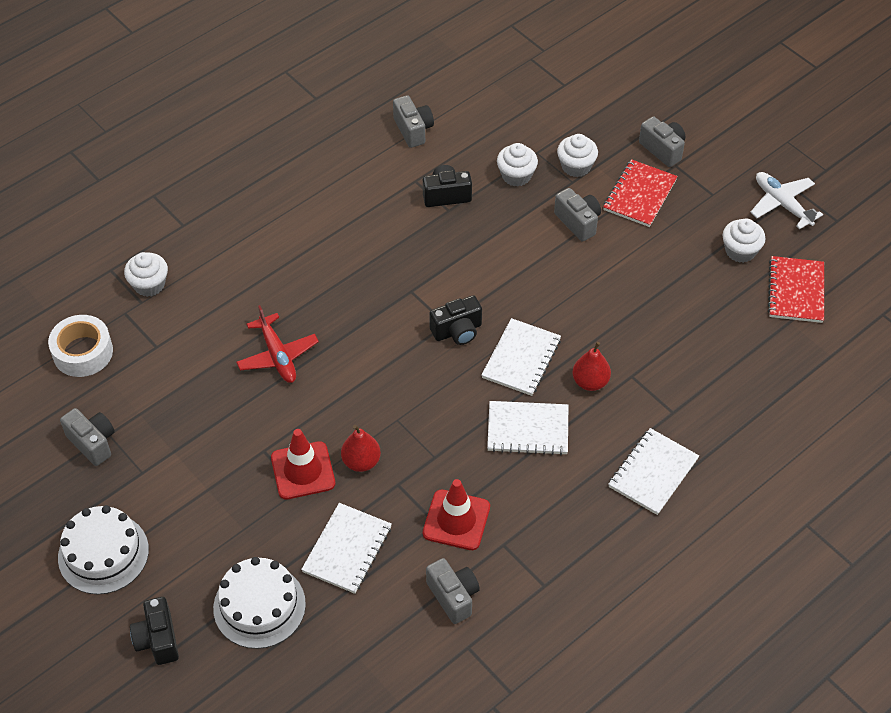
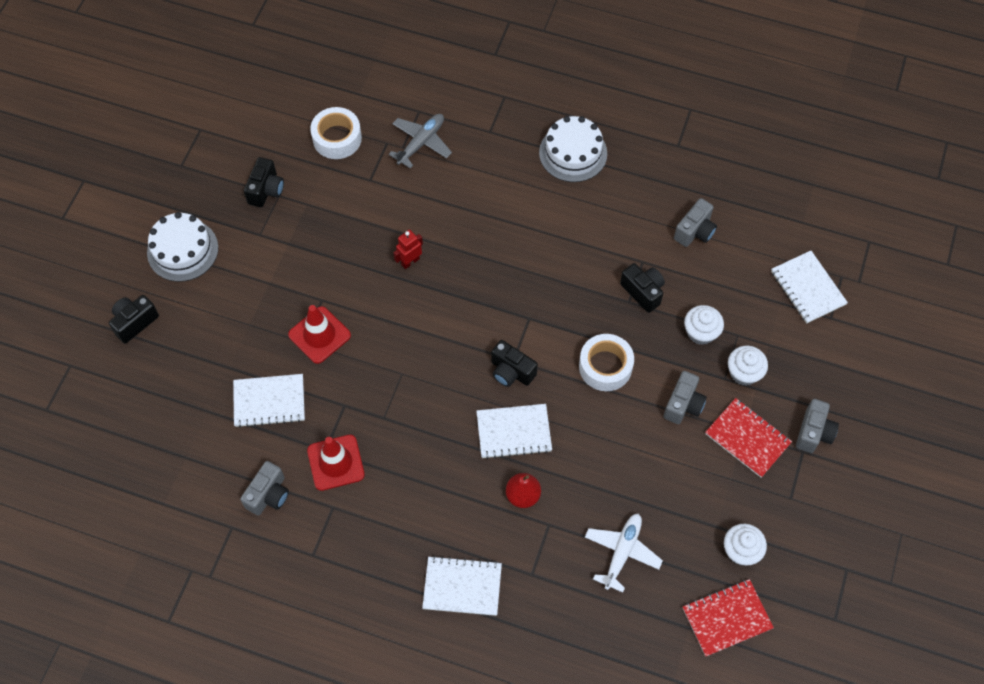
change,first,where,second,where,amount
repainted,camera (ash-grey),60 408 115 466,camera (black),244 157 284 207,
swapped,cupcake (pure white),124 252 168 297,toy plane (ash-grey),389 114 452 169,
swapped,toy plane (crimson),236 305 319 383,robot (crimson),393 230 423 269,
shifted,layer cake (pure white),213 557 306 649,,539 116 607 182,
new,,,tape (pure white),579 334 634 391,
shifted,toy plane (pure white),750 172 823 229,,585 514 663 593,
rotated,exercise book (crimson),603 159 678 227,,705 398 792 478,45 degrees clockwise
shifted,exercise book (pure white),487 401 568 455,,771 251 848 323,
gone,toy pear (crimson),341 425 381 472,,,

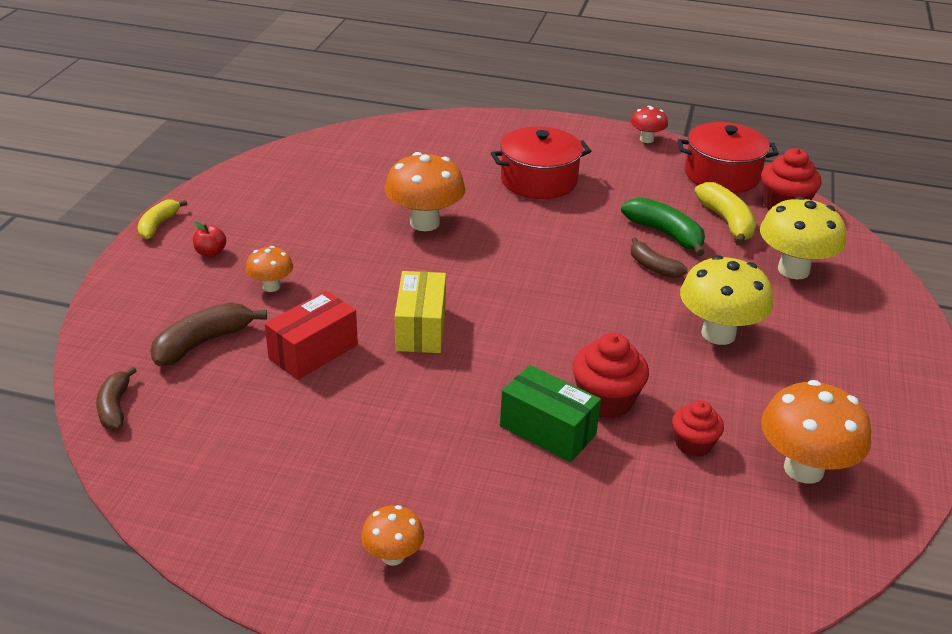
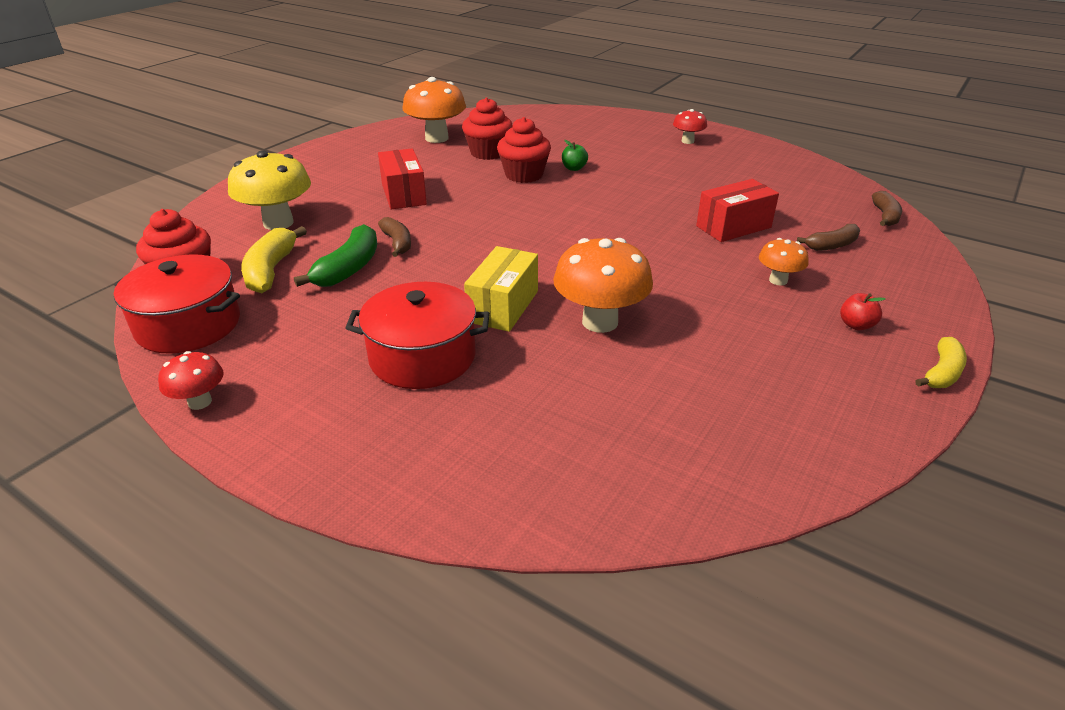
change,first,where,second,where,amount
rotated,toy banana (emerald),621 197 705 256,,294 224 377 287,135 degrees counterclockwise
swapped,mushroom (golden),680 255 773 345,parcel (crimson),378 148 427 209,
scaled,cupcake (crimson),672 400 724 457,,462 97 513 160,x1.55
shifted,parcel (golden),395 271 446 353,,464 246 538 332,
swapped,parcel (emerald),500 365 601 462,toy apple (emerald),562 140 588 171,
repainted,mushroom (orange-coloured),361 505 424 566,mushroom (crimson),673 109 707 144,
scaled,toy banana (russet),150 302 267 366,,797 224 860 251,x0.66

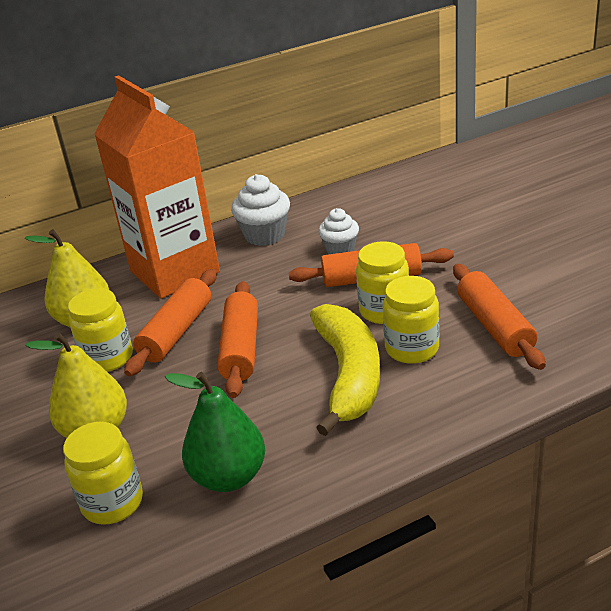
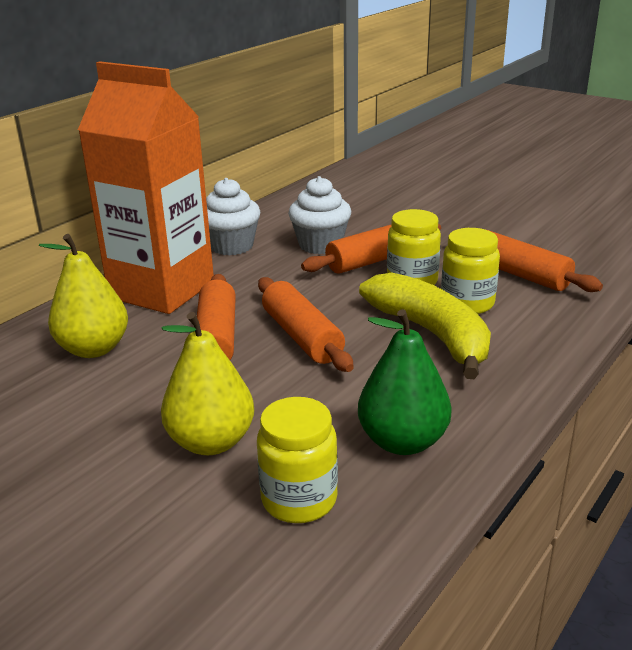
change,first,where,second,where,amount
scaled,cupcake (pure white),318 208 359 254,,288 176 351 254,x1.50
gone,preserve jar (golden),68 288 133 372,,,

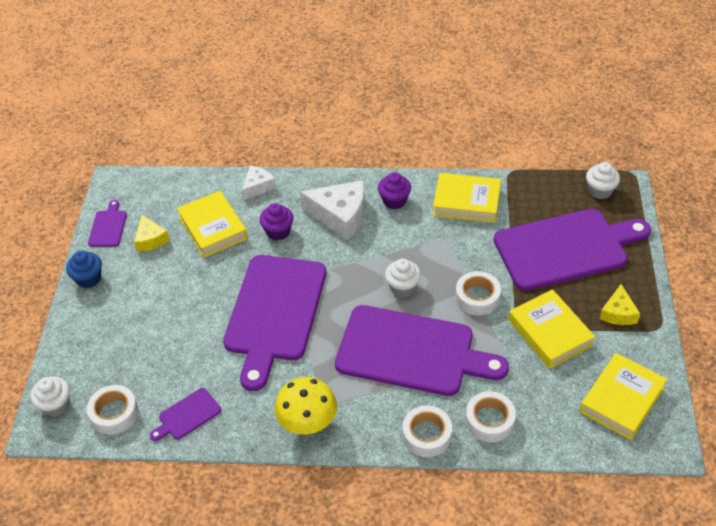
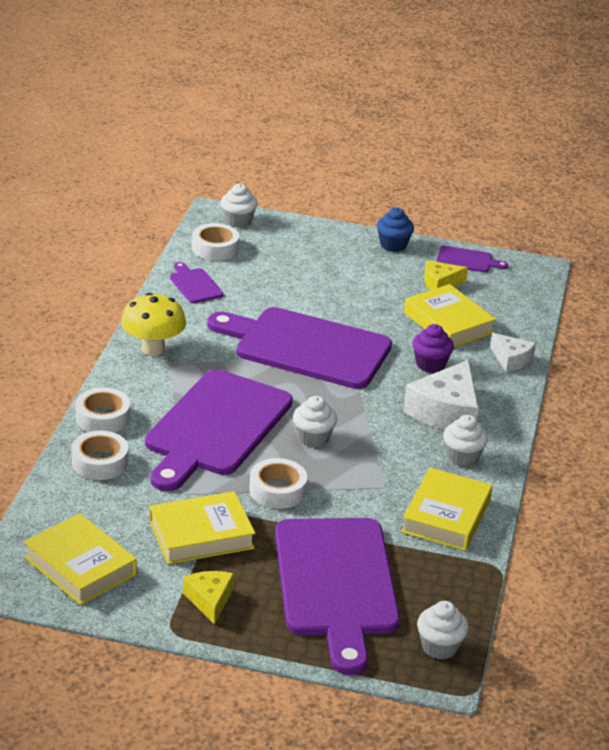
change,first,where,second,where,amount
rotated,cheese wedge (golden),600 284 640 325,,183 571 234 625,60 degrees clockwise
rotated,book (golden),177 191 248 258,,404 284 496 347,75 degrees clockwise
repainted,cupcake (violet),378 172 411 209,cupcake (pure white),443 415 488 467,

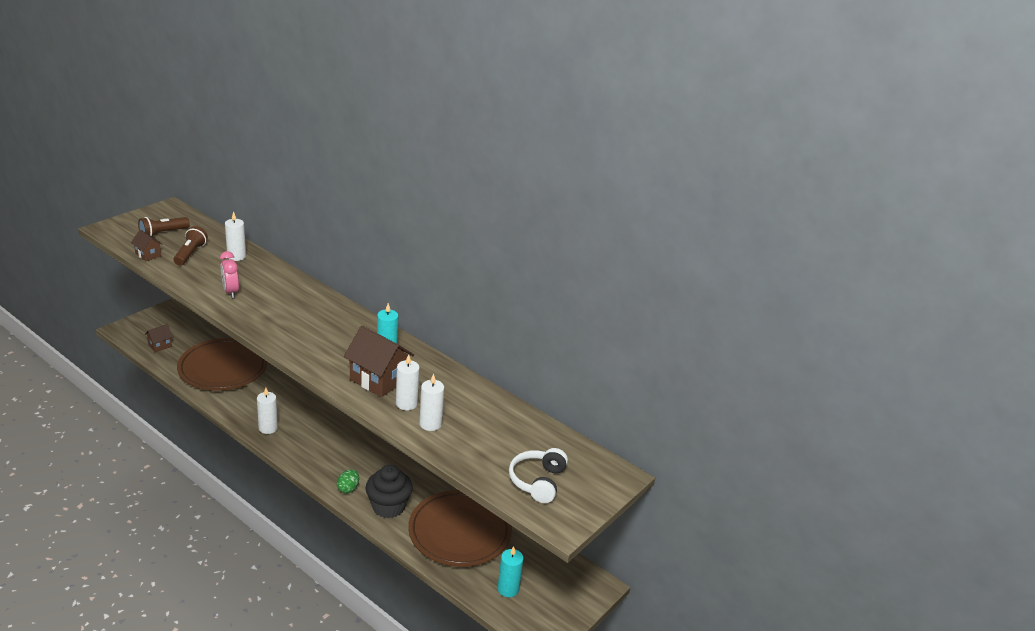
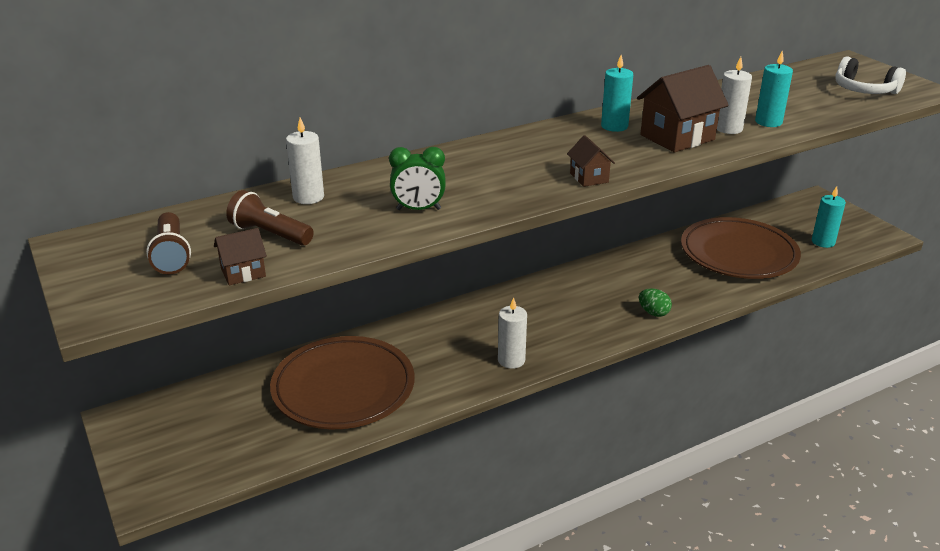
change,first,where,second,where,amount
repainted,clock (pink),220 251 239 298,clock (emerald),389 147 446 210,
shifted,toy house (russet),145 324 173 352,,567 135 615 187,
repainted,candle (pure white),419 374 444 431,candle (aqua),755 51 793 127,
gone,cupcake (black),366 465 413 518,,,

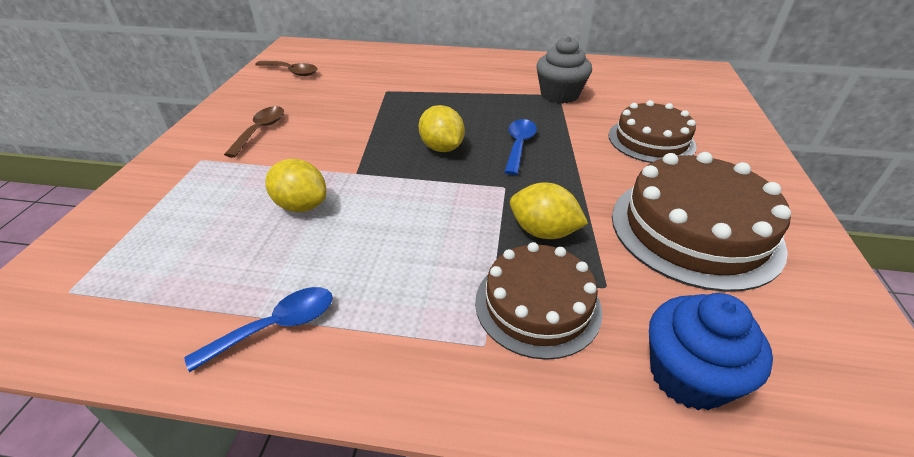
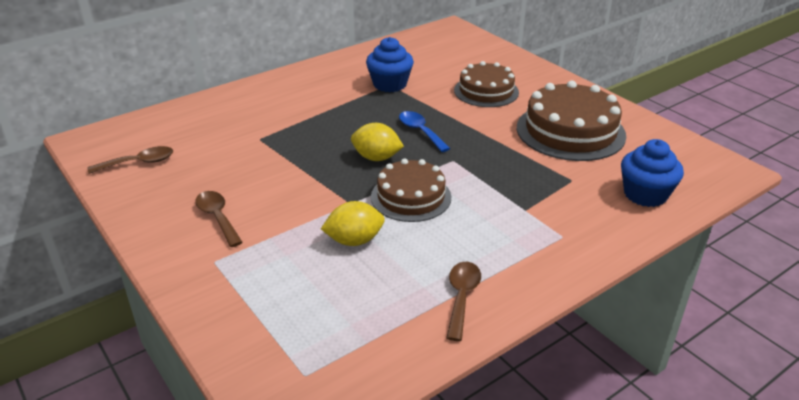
change,first,where,second,where,amount
repainted,cupcake (ash-grey),536 36 592 103,cupcake (royal blue),366 37 414 92,
shifted,layer cake (russet),475 242 603 360,,371 158 451 222,
repainted,tablespoon (royal blue),184 287 333 372,tablespoon (russet),446 262 481 341,
gone,lemon (golden),510 182 588 239,,,

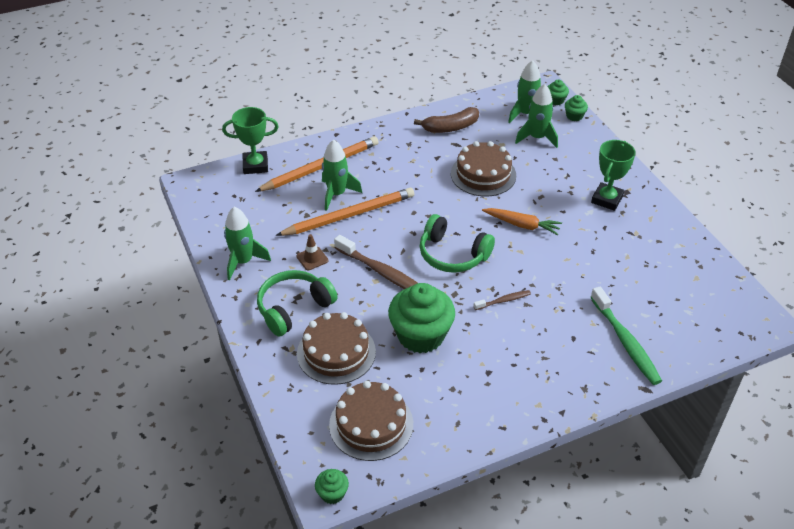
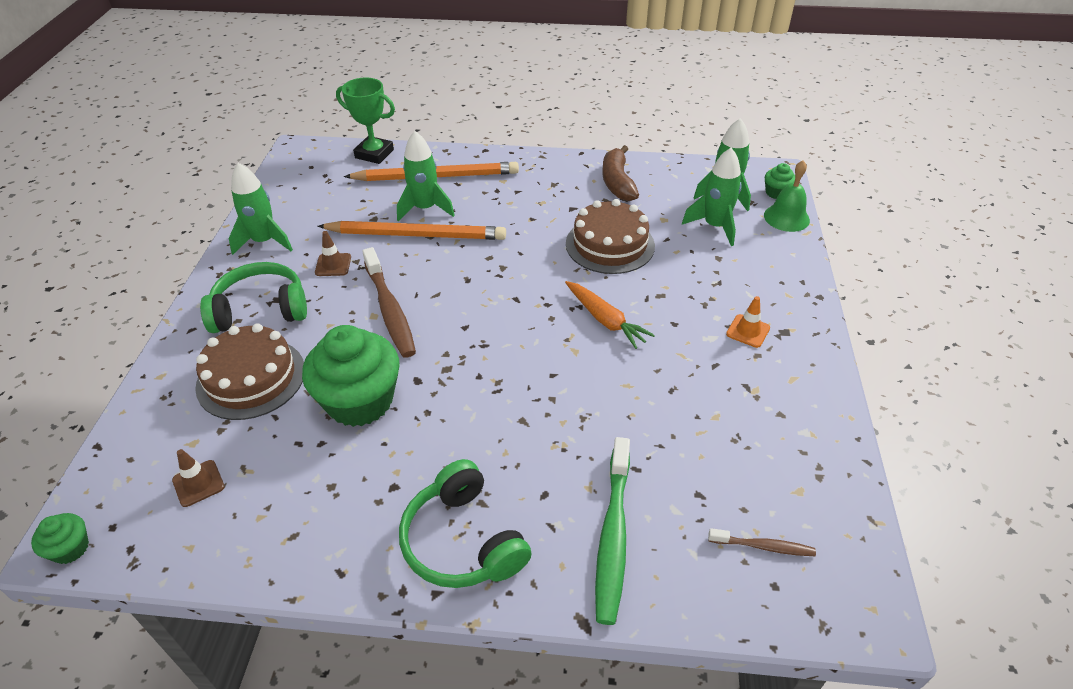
change,first,where,second,where,amount
swapped,layer cake (russet),329 381 413 461,road cone (russet),172 449 225 507,
shifted,headphones (emerald),420 214 495 273,,399 459 532 588,
rotated,toy banana (russet),414 107 479 133,,602 145 639 201,75 degrees clockwise
shifted,toothbrush (russet),473 290 531 310,,708 528 816 556,
swapped,award cup (emerald),591 140 636 211,road cone (orange-coloured),726 296 770 348,
swapped,cupcake (emerald),565 95 588 121,hand bell (emerald),764 160 810 232,

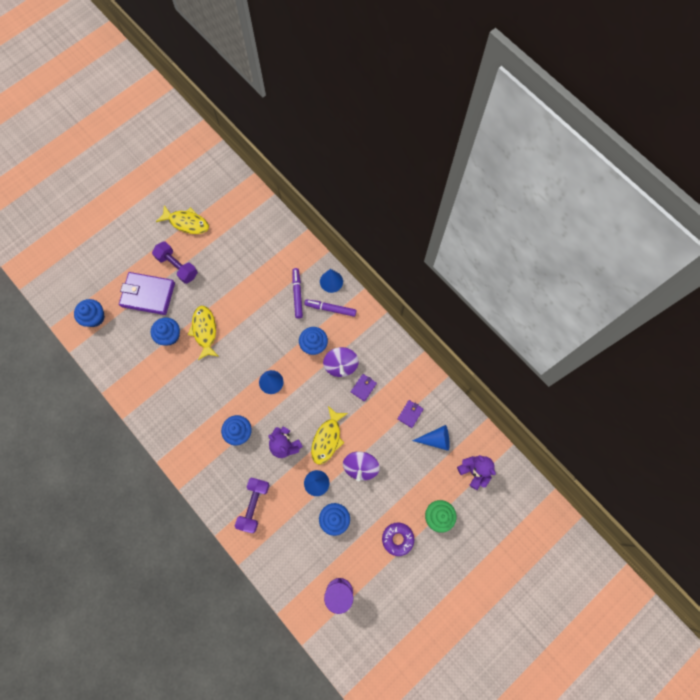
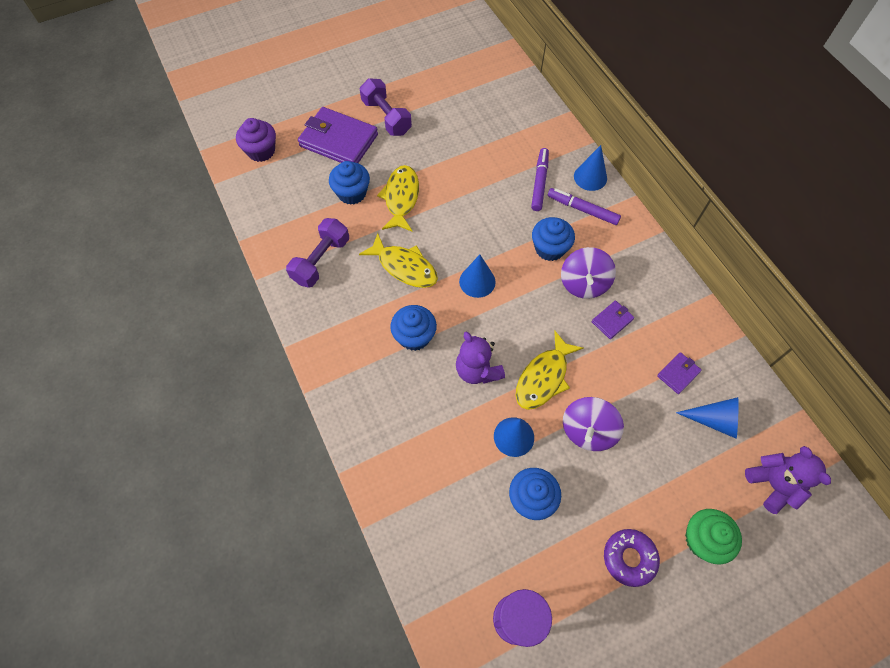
change,first,where,second,where,amount
repainted,cupcake (royal blue),74 299 105 327,cupcake (violet),236 118 276 162,
shifted,hand weight (violet),235 477 269 533,,286 218 349 288,
shifted,fish (golden),156 205 209 234,,359 233 438 288,

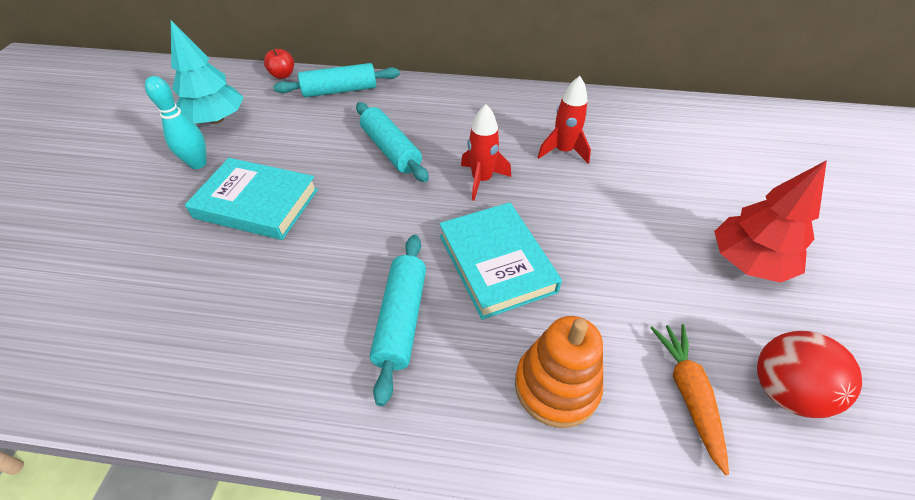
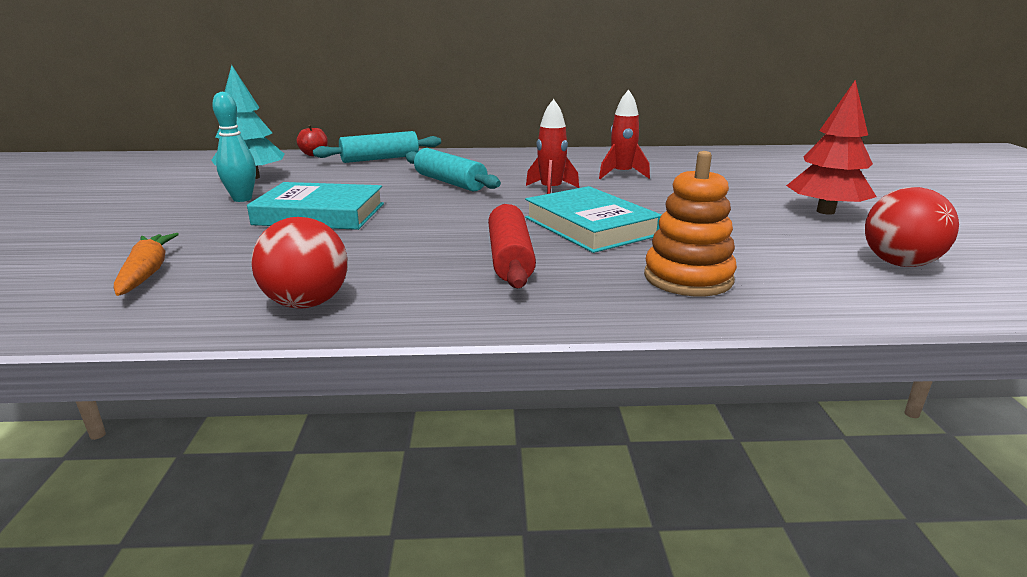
change,first,where,second,where,amount
shifted,carrot (orange-coloured),651 324 729 475,,113 233 179 296,
new,,,sphere (crimson),251 217 348 308,
repainted,rolling pin (aqua),370 235 426 406,rolling pin (crimson),488 204 536 288,

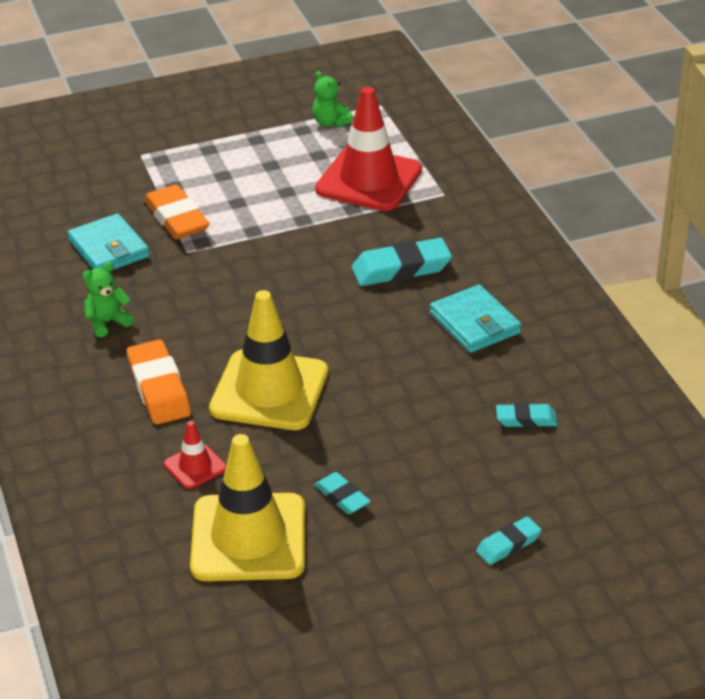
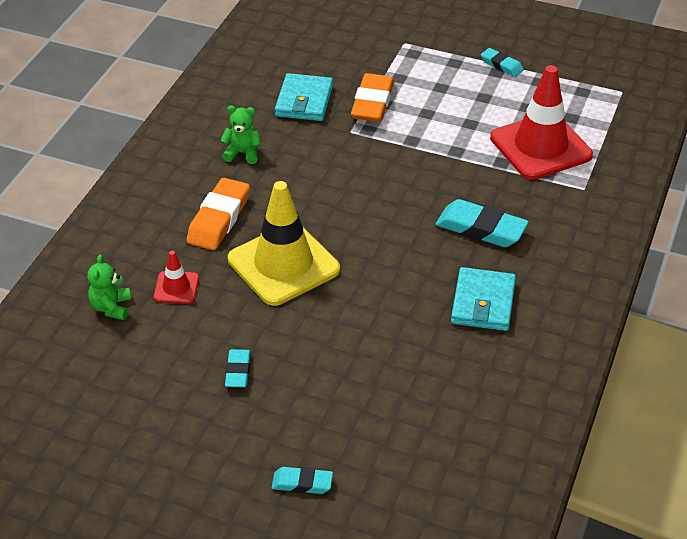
change,first,where,second,where,amount
shifted,stuffed bear (emerald),312 71 353 128,,88 254 131 320,
shifted,eraser (aqua),496 403 558 428,,481 48 524 77,
gone,road cone (golden),190 434 305 581,,,

